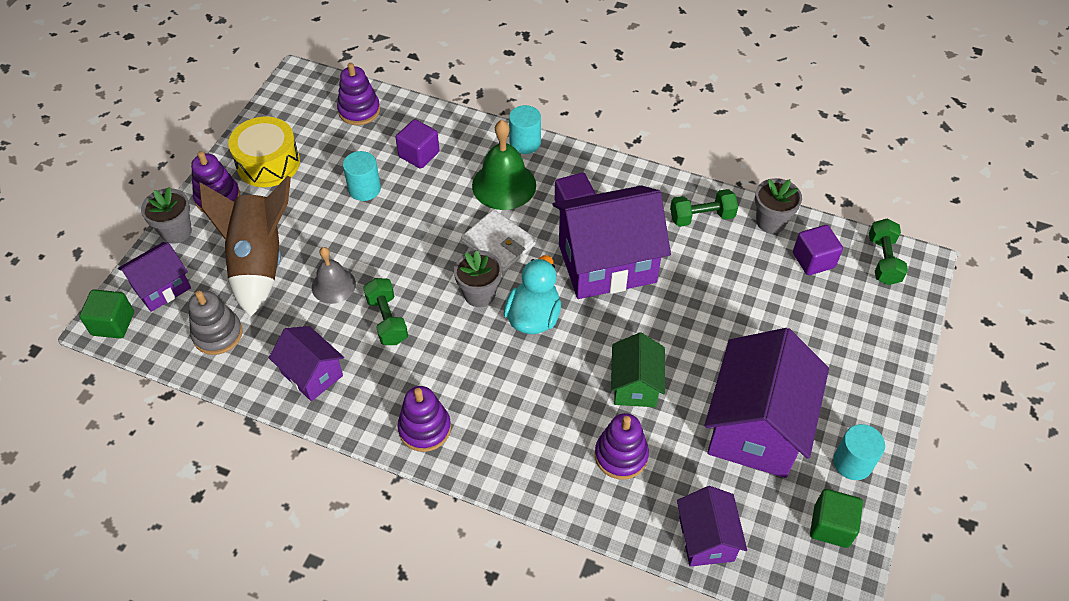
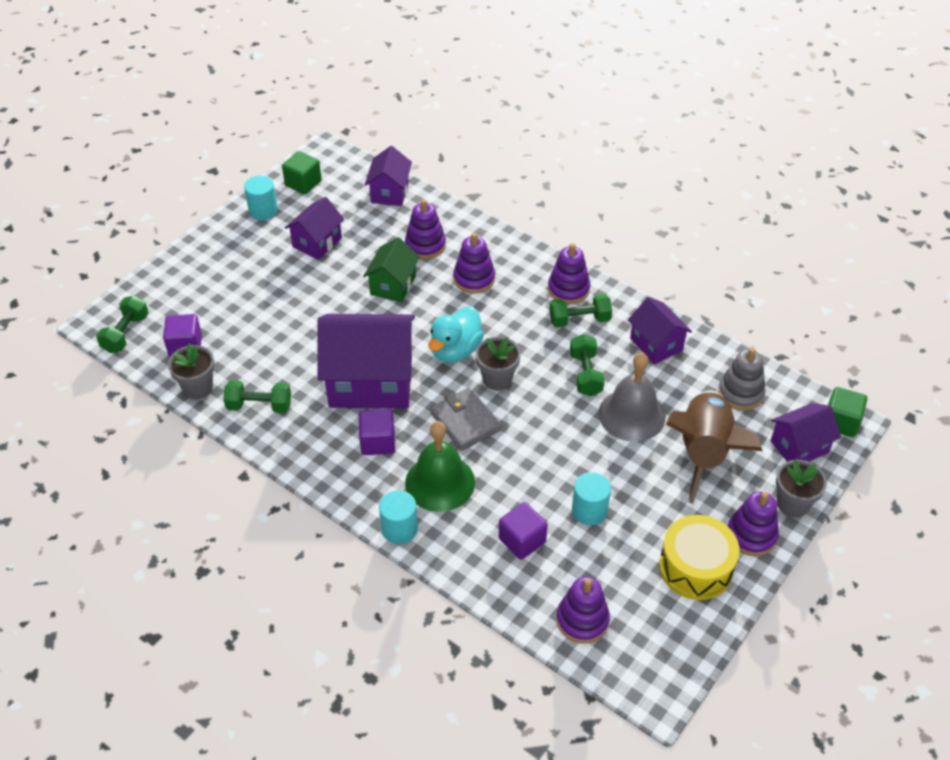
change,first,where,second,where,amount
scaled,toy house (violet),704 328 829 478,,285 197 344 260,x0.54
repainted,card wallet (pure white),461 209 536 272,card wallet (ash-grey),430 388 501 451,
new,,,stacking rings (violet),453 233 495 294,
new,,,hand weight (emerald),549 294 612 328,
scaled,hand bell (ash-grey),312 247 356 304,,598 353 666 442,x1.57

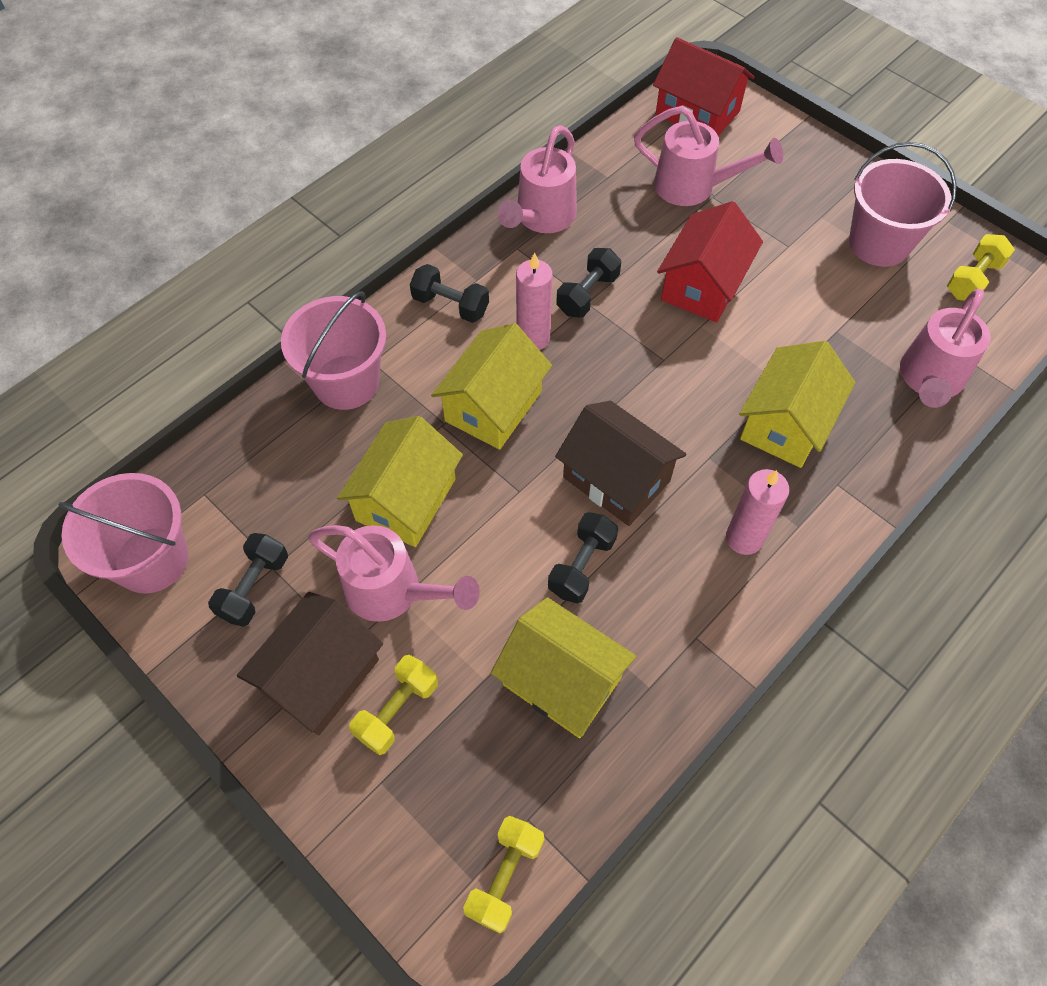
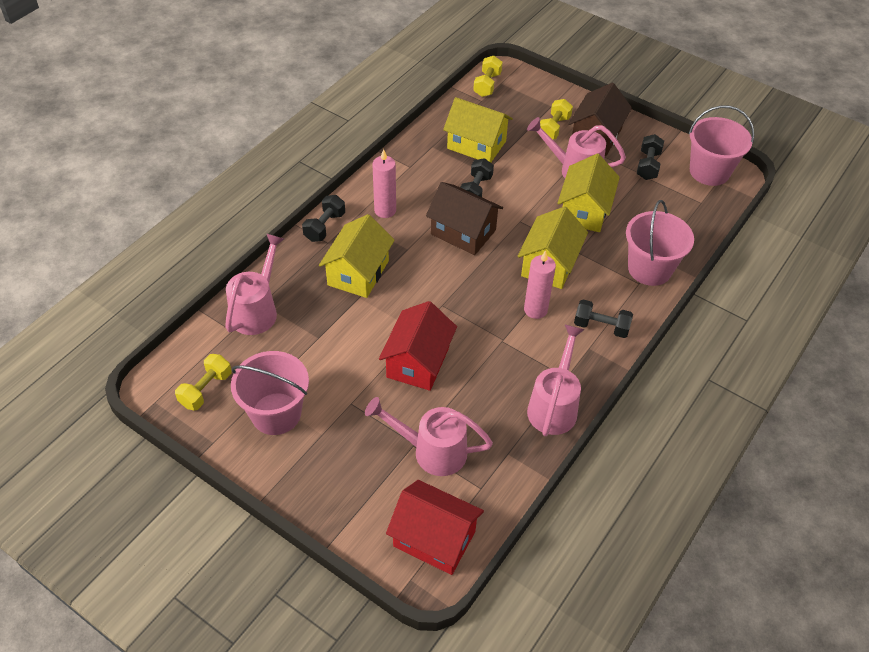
change,first,where,second,where,amount
shifted,hand weight (black),556 248 621 318,,302 195 345 242,

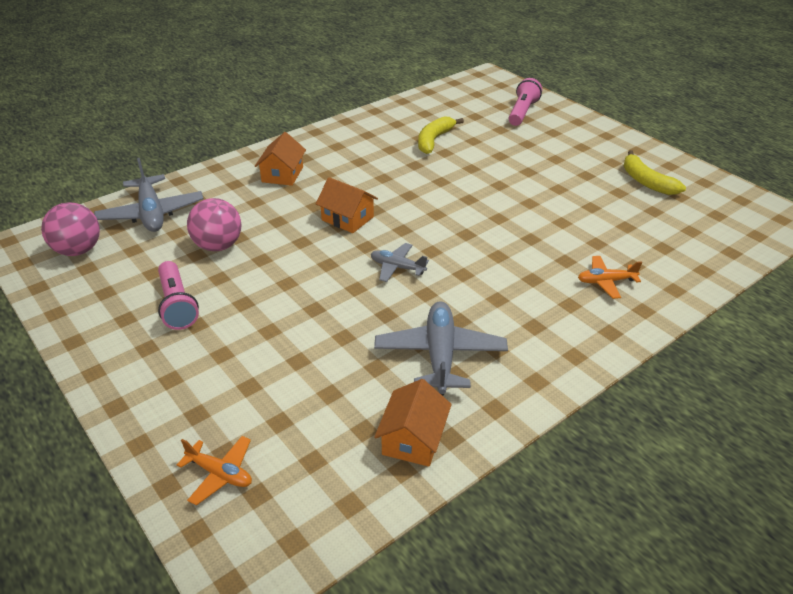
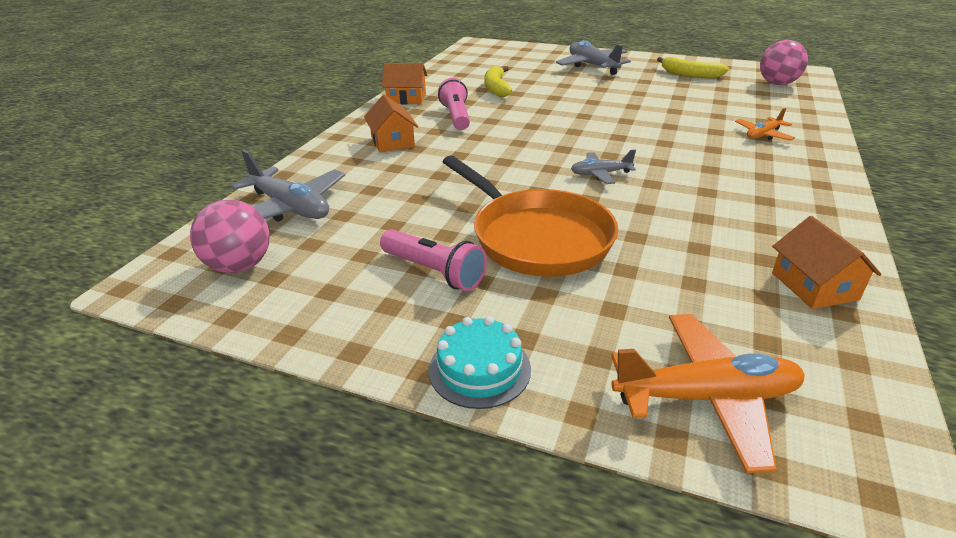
change,first,where,second,where,amount
shifted,toy house (orange-coloured),316 177 378 233,,382 63 427 104,
new,,,layer cake (aqua),429 316 531 409,
shifted,pocket torch (pink),509 78 542 126,,438 78 470 130,
new,,,frying pan (orange-coloured),442 155 618 277,
shifted,toy plane (ash-grey),374 301 508 396,,556 40 631 75,
scaled,toy plane (orange-coloured),177 436 252 506,,611 314 805 473,x1.77
shifted,sphere (pink),187 198 241 251,,760 40 808 85,

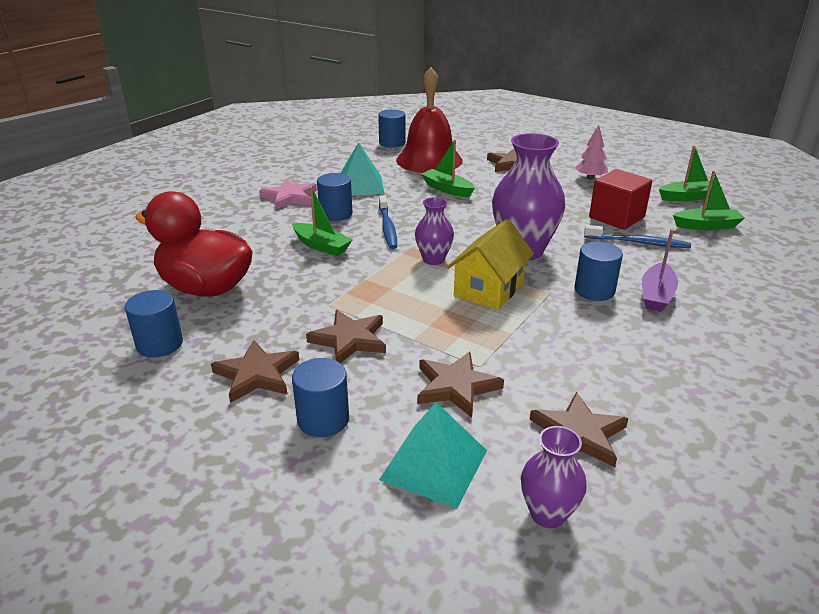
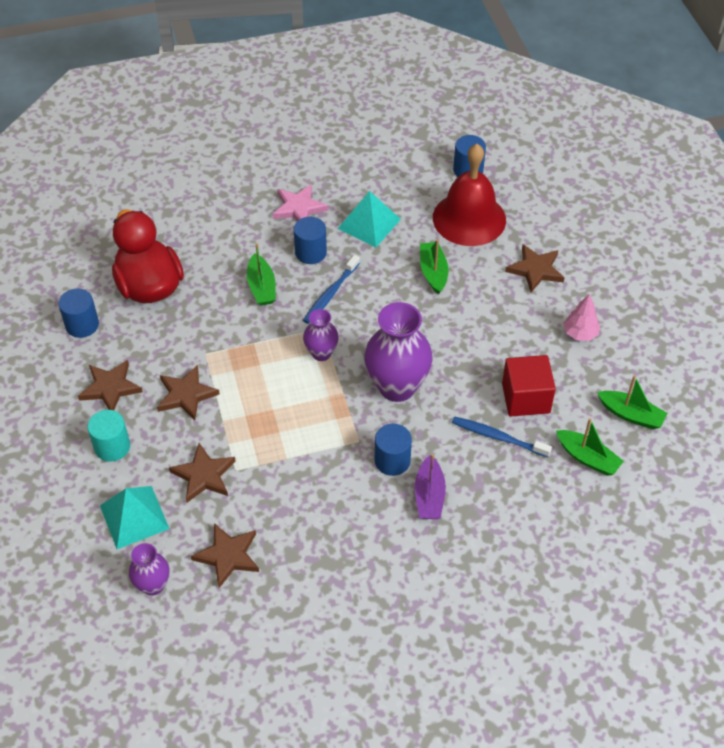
change,first,where,second,where,amount
repainted,cylinder (royal blue),292 358 349 437,cylinder (aqua),87 410 130 462,
rotated,sailboat (violet),642 229 678 312,,415 454 446 519,60 degrees counterclockwise
rotated,toothbrush (royal blue),584 225 691 248,,452 416 552 457,150 degrees clockwise
gone,toy house (golden),447 219 534 310,,,

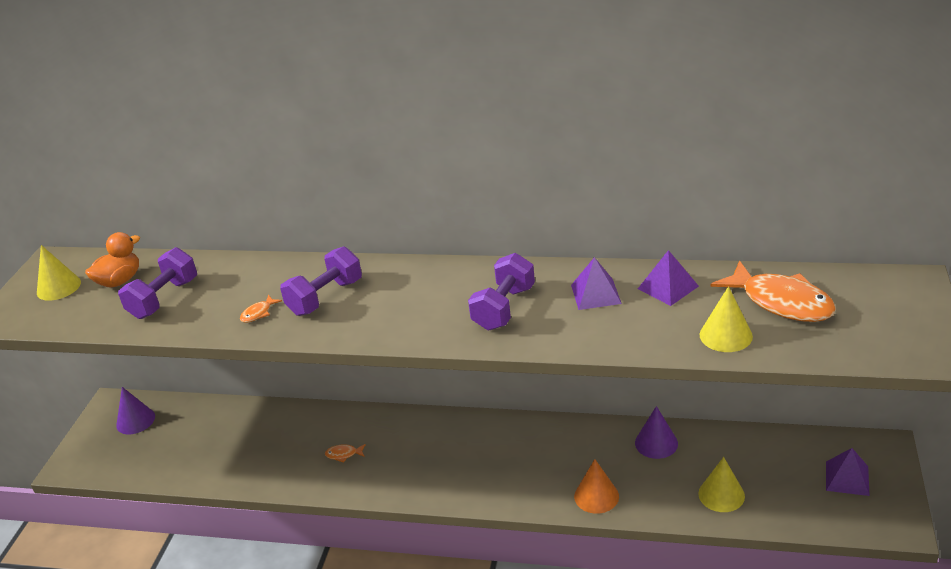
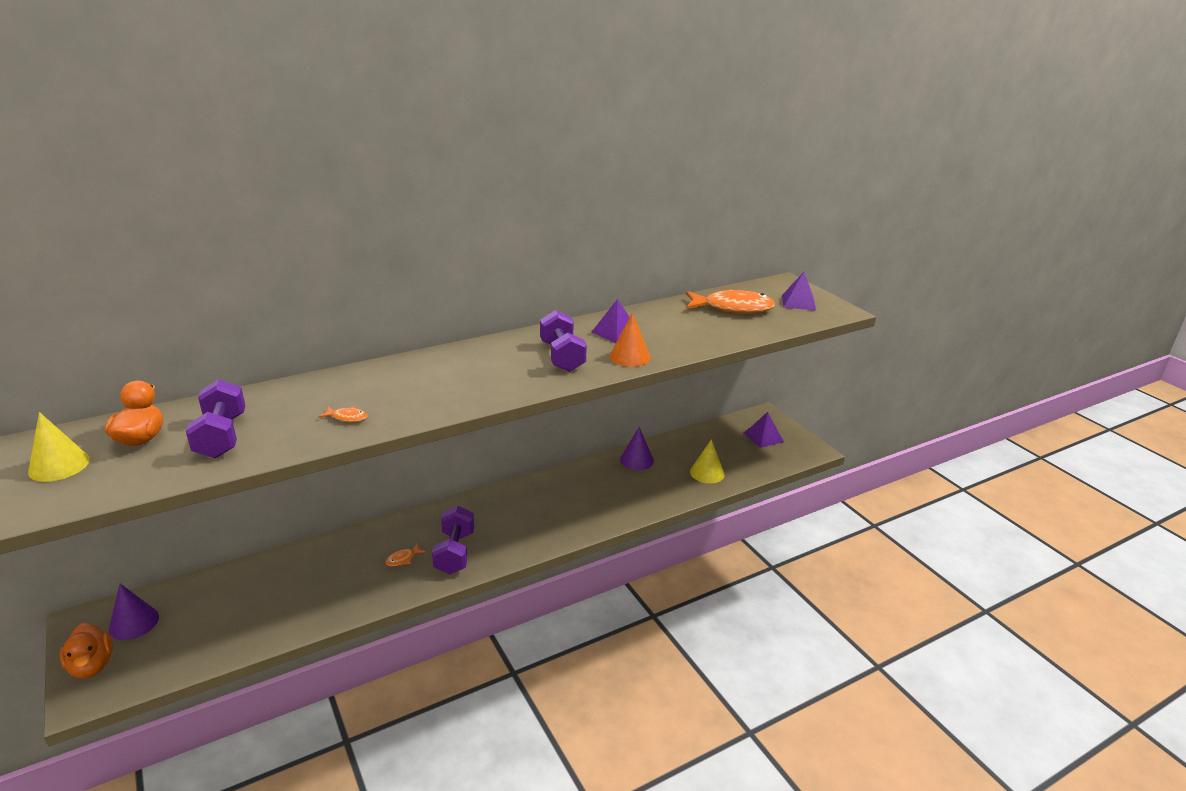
change,first,where,second,where,amount
new,,,rubber duck (orange-coloured),59 623 113 678,
rotated,fish (orange-coloured),240 295 282 323,,318 406 368 422,75 degrees counterclockwise
shifted,hand weight (violet),280 246 362 316,,432 506 474 574,
shifted,cone shape (orange-coloured),574 459 619 514,,610 312 651 367,
shifted,pyramid shape (violet),638 250 699 306,,782 272 816 310,
gone,cone shape (golden),700 286 753 352,,,

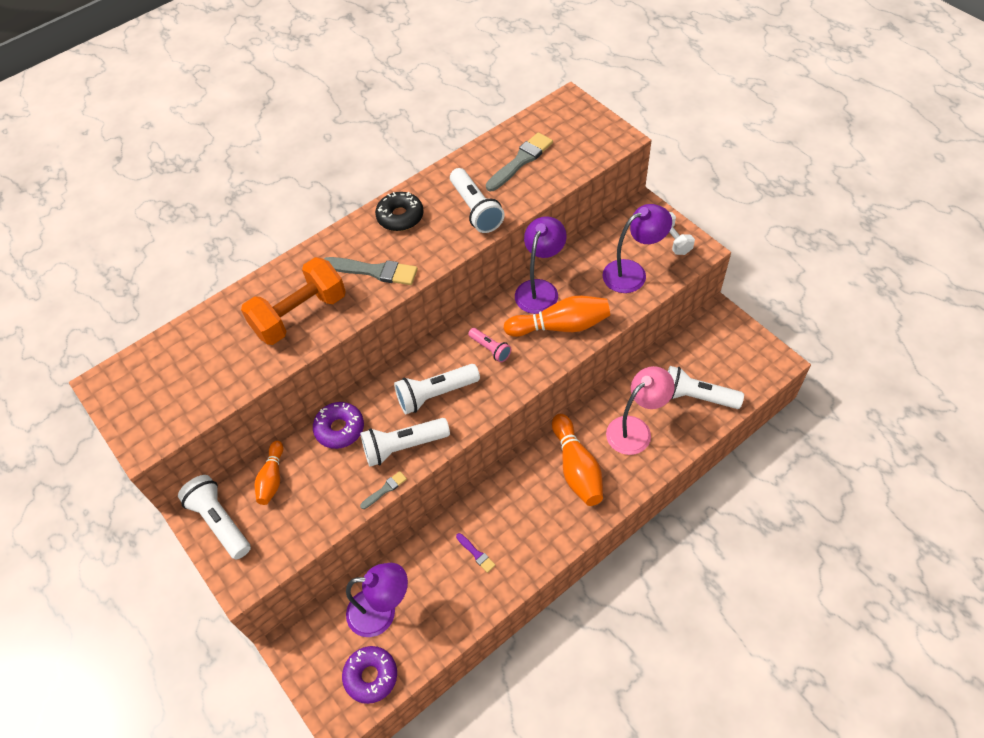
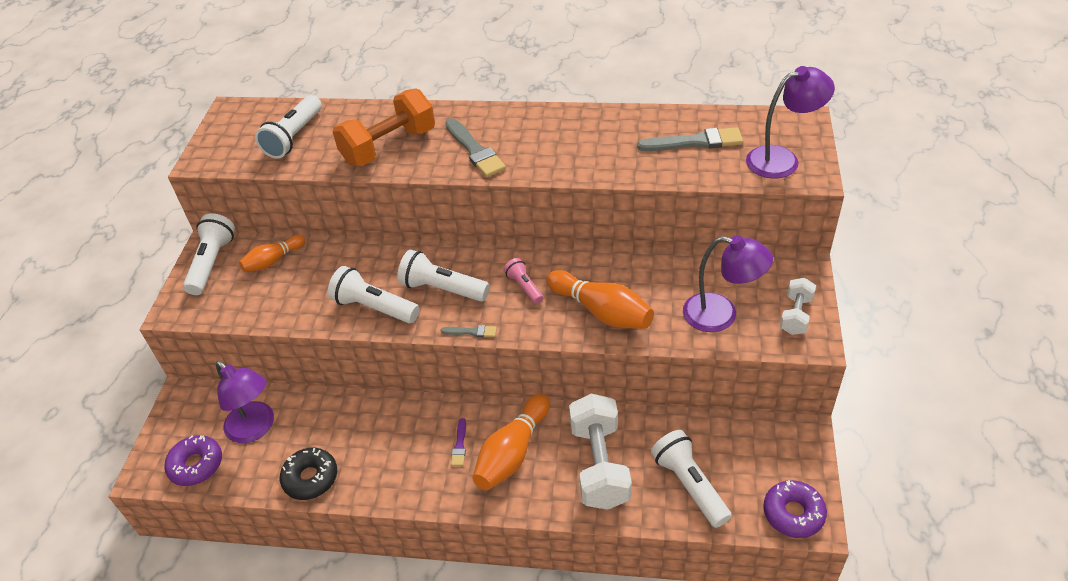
change,first,where,second,where,amount
shifted,pocket torch (pure white),450 168 505 233,,255 95 322 159,
shifted,doughnut (black),375 192 424 231,,280 448 337 500,
rotated,hand weight (orange-coloured),241 257 346 345,,332 89 435 166,45 degrees counterclockwise
shifted,brush (ash-grey),360 471 407 509,,440 325 497 337,
shifted,brush (violet),456 533 495 573,,451 418 466 466,
rotated,pocket torch (pink),468 328 511 363,,503 258 543 304,150 degrees clockwise
swapped,lamp (pink),606 366 675 455,hand weight (pure white),569 394 632 510,
shifted,lamp (violet),515 216 566 314,,746 66 835 179,
shifted,doughnut (violet),313 402 364 449,,763 480 827 538,

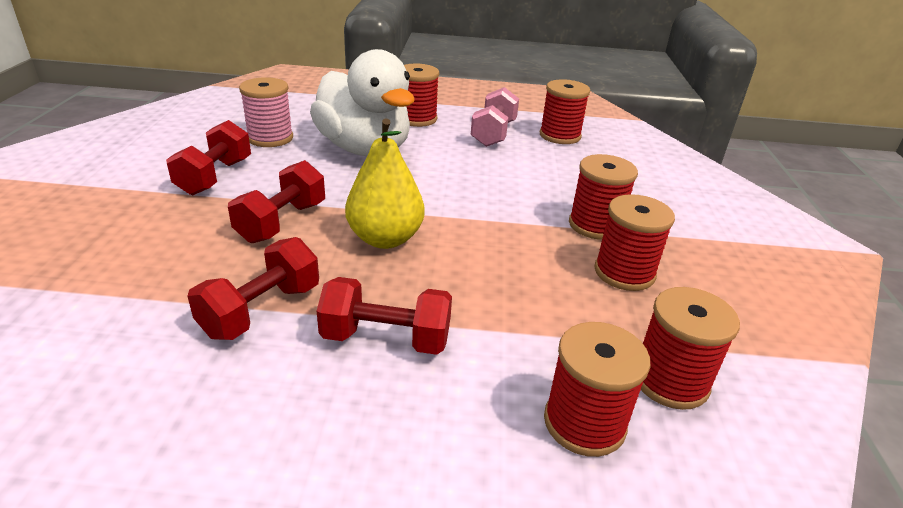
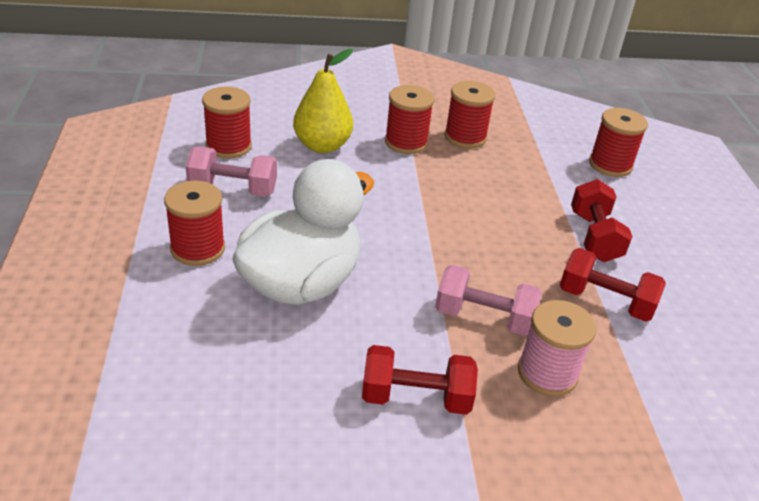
change,first,where,second,where,amount
shifted,toy pear (golden),345 118 425 249,,293 49 353 153,
repainted,hand weight (crimson),228 160 325 243,hand weight (pink),435 265 542 336,
shifted,spool (pink),239 77 293 147,,518 300 596 397,
gone,spool (crimson),641 287 740 410,,,

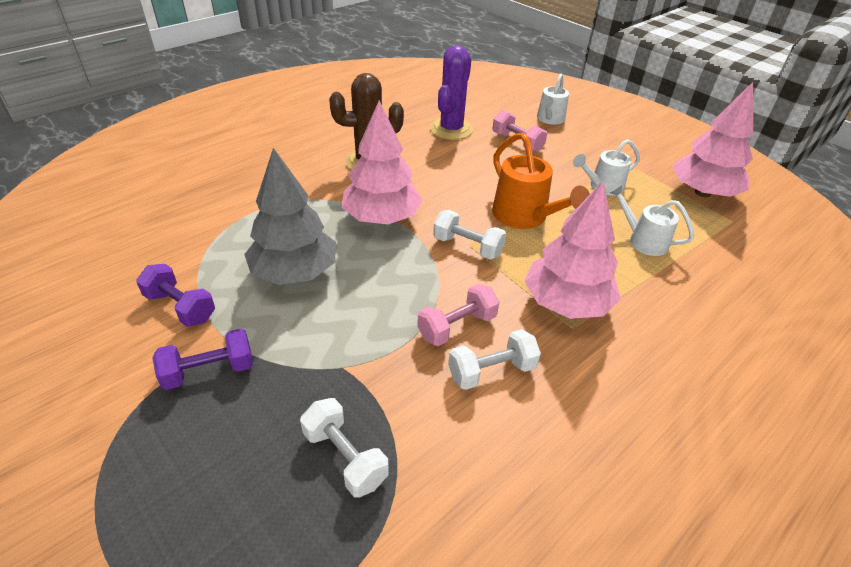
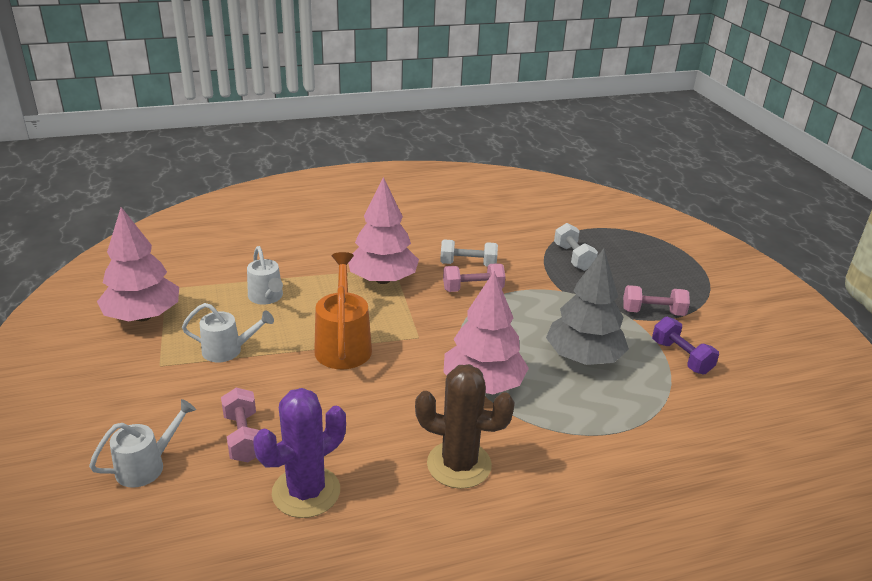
change,first,where,second,where,amount
repainted,hand weight (violet),153 329 253 390,hand weight (pink),623 285 690 316,
gone,hand weight (pure white),433 210 506 260,,,

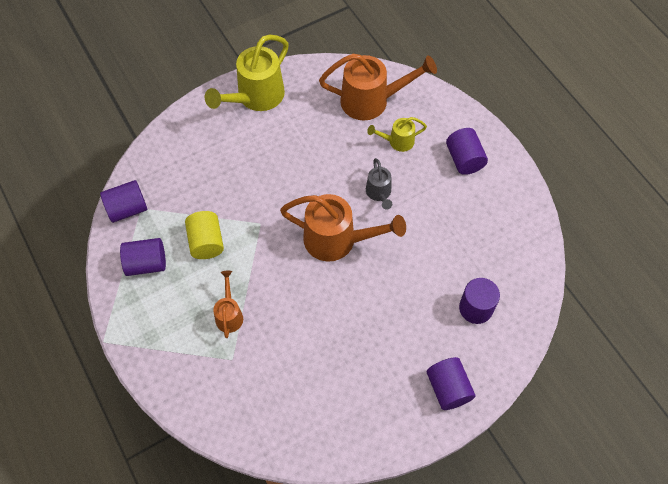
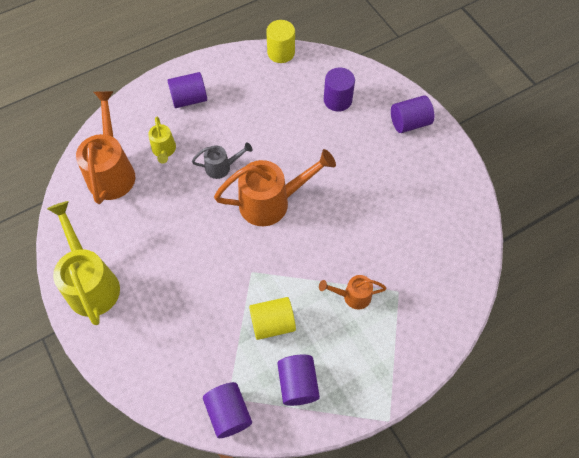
change,first,where,second,where,amount
rotated,sprinkling can (golden),205 35 289 111,,47 201 120 325,150 degrees counterclockwise
rotated,sprinkling can (orange-coloured),280 194 406 262,,214 149 336 226,60 degrees clockwise
new,,,cylinder (golden),266 20 295 63,

